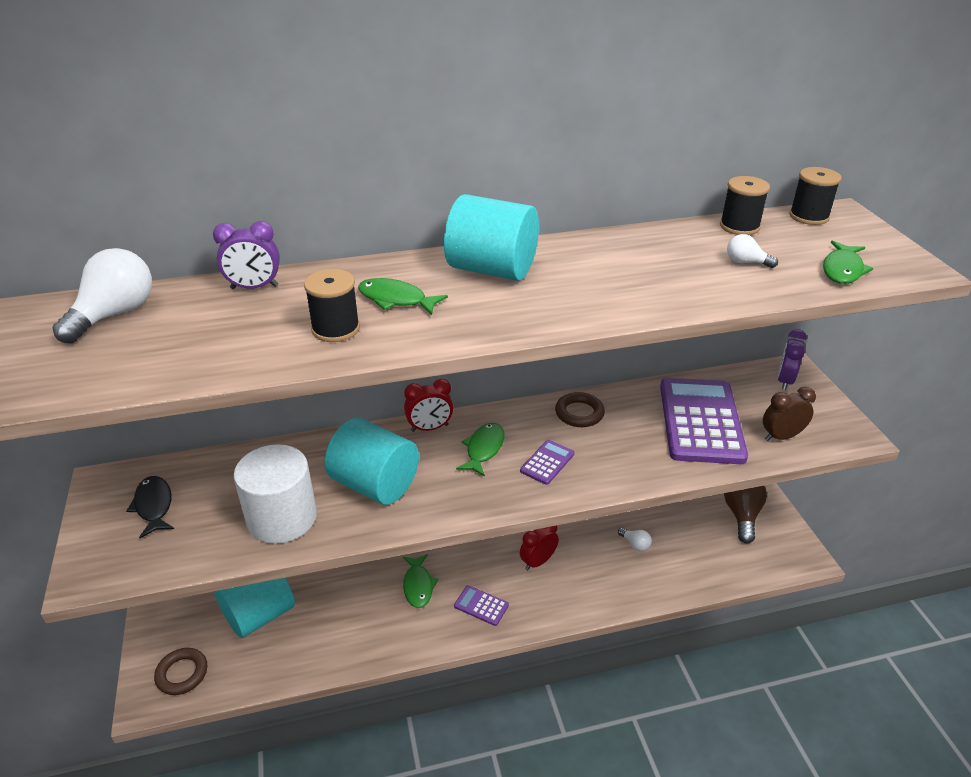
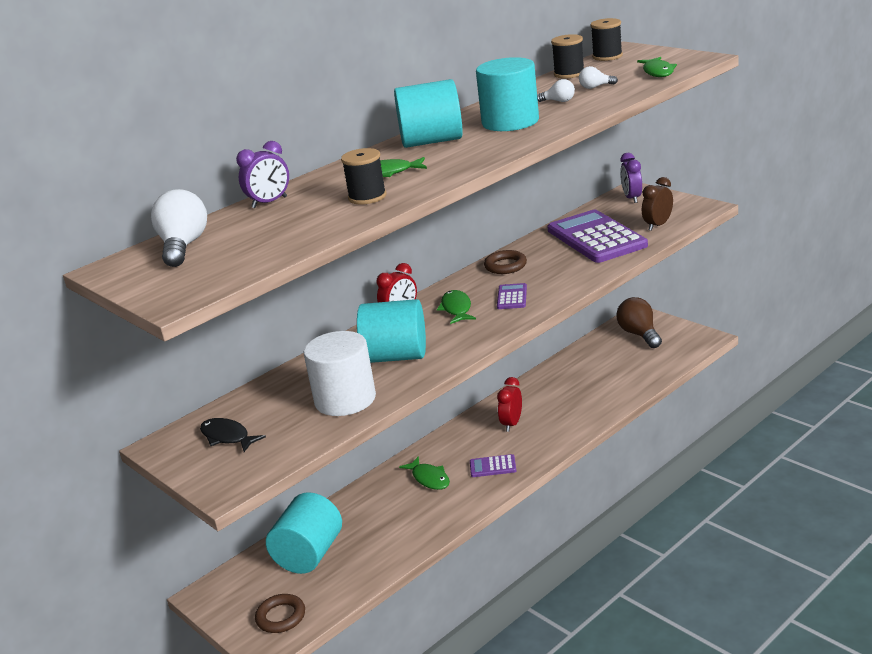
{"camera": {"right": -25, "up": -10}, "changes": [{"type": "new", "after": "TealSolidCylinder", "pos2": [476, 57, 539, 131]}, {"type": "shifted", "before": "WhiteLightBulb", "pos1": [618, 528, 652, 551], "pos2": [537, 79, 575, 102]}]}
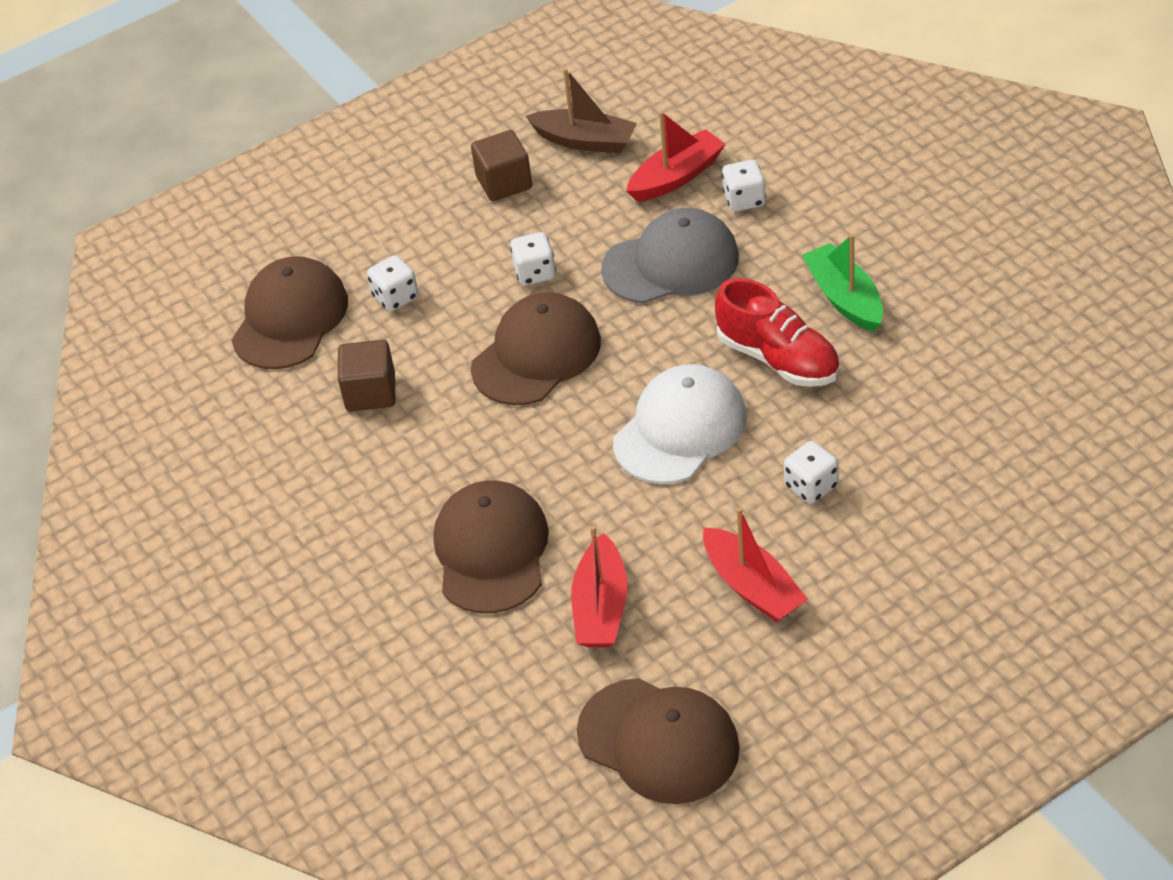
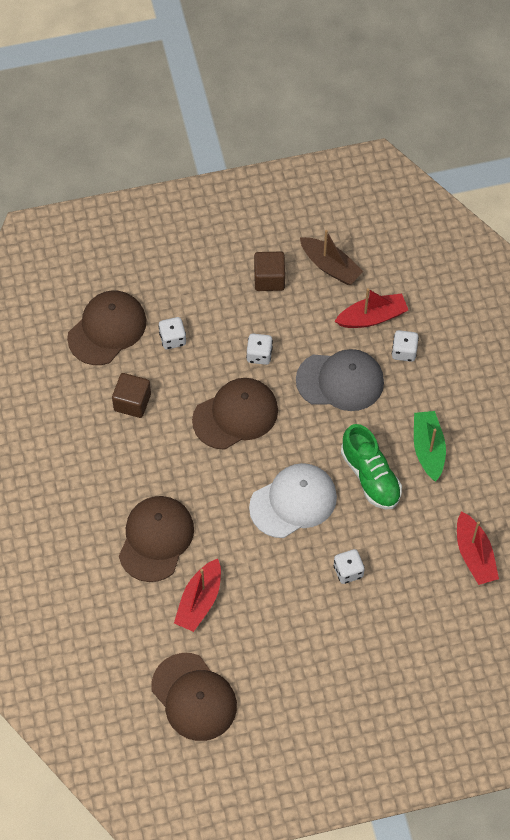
{"camera": {"right": 15, "up": 15}, "changes": [{"type": "repainted", "before": "ScarletLaceUpShoe", "after": "LeafGreenLaceUpShoe", "pos1": [715, 278, 840, 387], "pos2": [341, 424, 402, 510]}, {"type": "shifted", "before": "ScarletSailboat", "pos1": [703, 508, 808, 622], "pos2": [457, 511, 499, 585]}]}
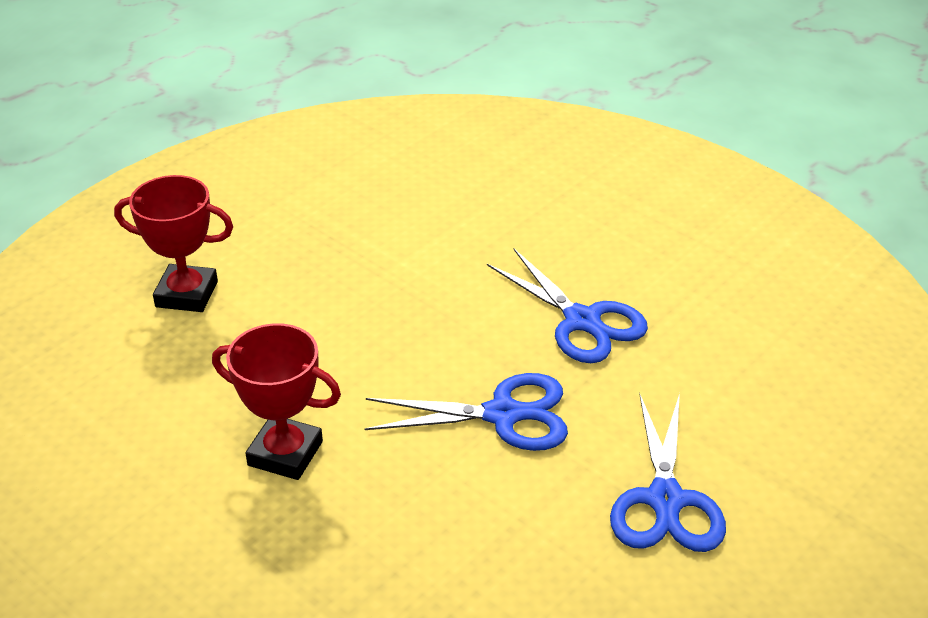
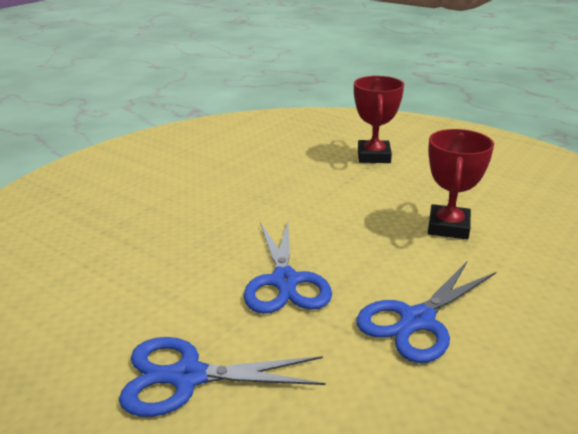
{"camera": {"right": 85, "up": -10}, "changes": [{"type": "shifted", "before": "ScarletPrizeCup", "pos1": [212, 323, 341, 480], "pos2": [428, 129, 494, 239]}]}
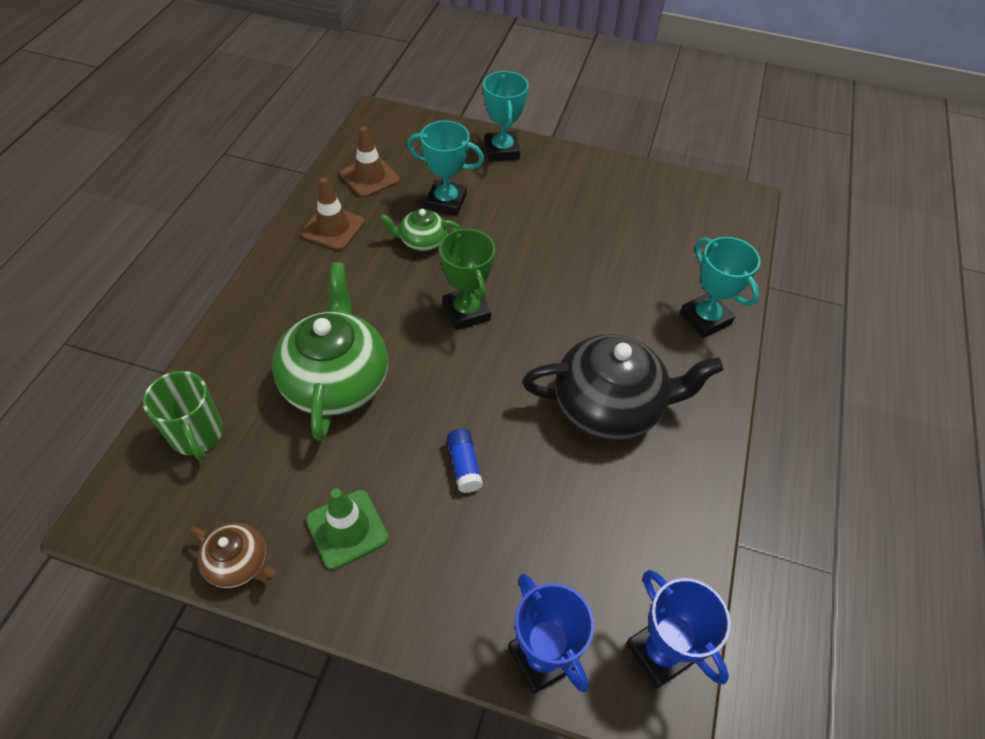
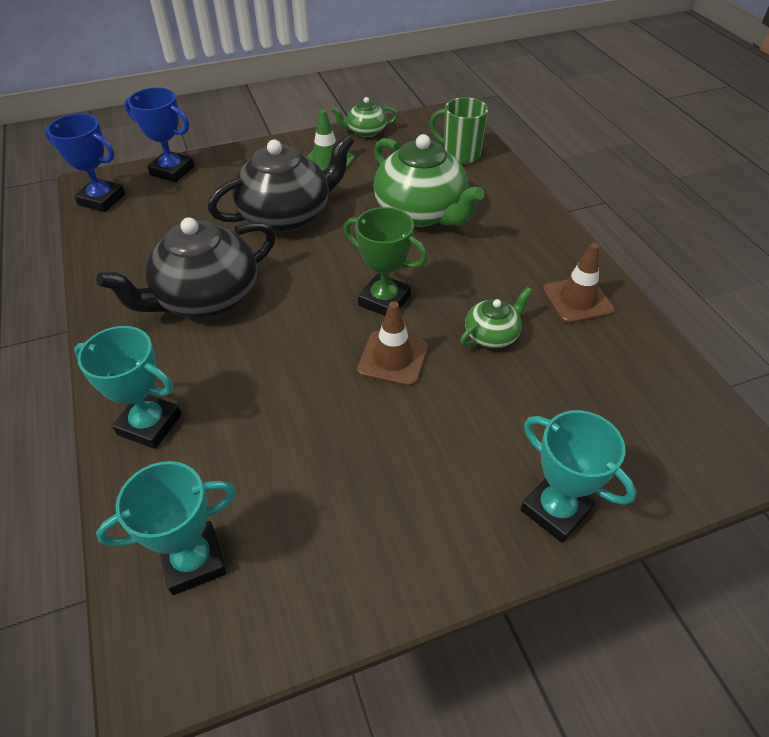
{"camera": {"right": 145, "up": -5}, "changes": [{"type": "shifted", "before": "TealPrizeCup", "pos1": [407, 120, 484, 216], "pos2": [96, 461, 236, 595]}, {"type": "swapped", "before": "CobaltGlue", "after": "BlackTeapot", "pos1": [447, 429, 483, 493], "pos2": [208, 134, 354, 232]}, {"type": "repainted", "before": "RussetTeapot", "after": "LeafGreenTeapot", "pos1": [190, 522, 275, 588], "pos2": [331, 97, 398, 137]}, {"type": "shifted", "before": "RussetSafetyCone", "pos1": [340, 126, 400, 198], "pos2": [357, 302, 428, 386]}]}
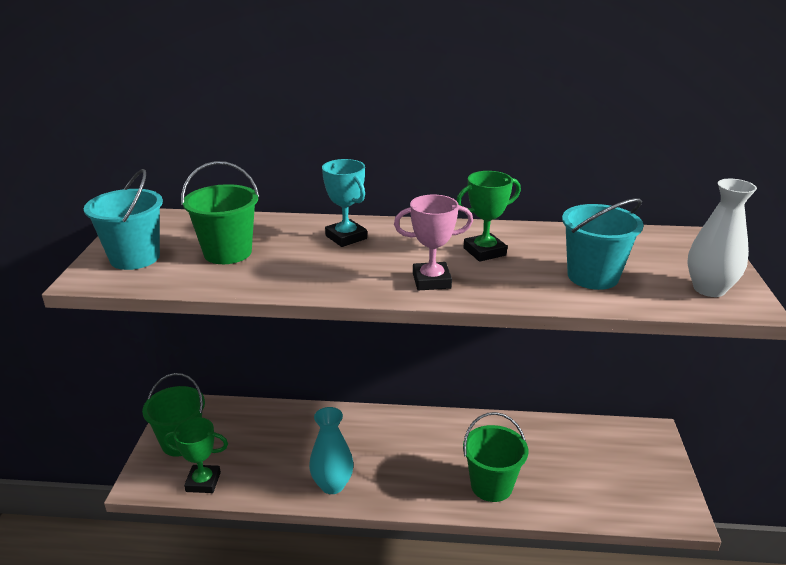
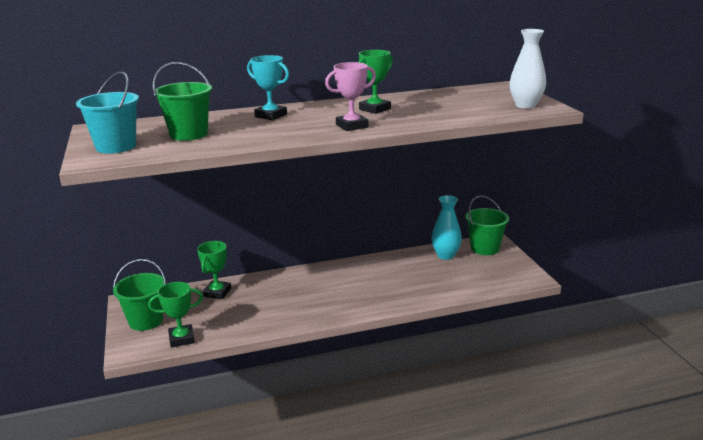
{"camera": {"right": -20, "up": -5}, "changes": [{"type": "new", "after": "LeafGreenPrizeCup", "pos2": [197, 241, 231, 299]}, {"type": "shifted", "before": "TealTallVase", "pos1": [309, 407, 354, 494], "pos2": [431, 195, 462, 260]}, {"type": "shifted", "before": "LeafGreenBucket", "pos1": [463, 412, 528, 502], "pos2": [465, 196, 509, 255]}, {"type": "gone", "before": "TealBucket", "pos1": [562, 198, 644, 290]}]}
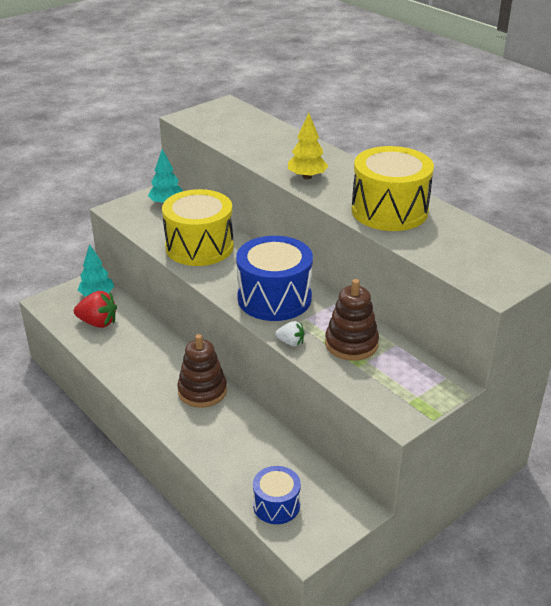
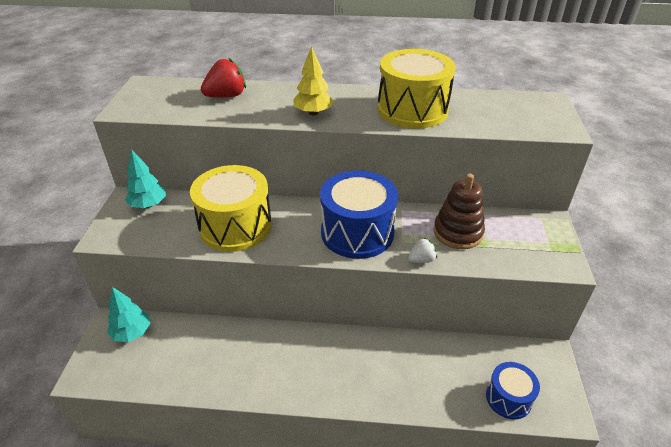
{"camera": {"right": -45, "up": 5}, "changes": [{"type": "shifted", "before": "ScarletBerry", "pos1": [74, 291, 117, 328], "pos2": [201, 57, 246, 97]}, {"type": "gone", "before": "RussetStackingToy", "pos1": [177, 334, 227, 408]}]}
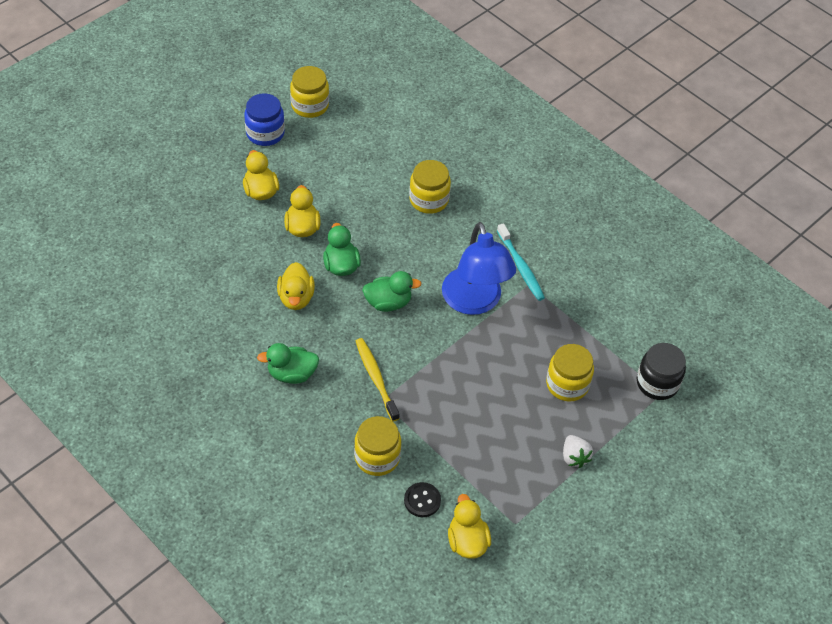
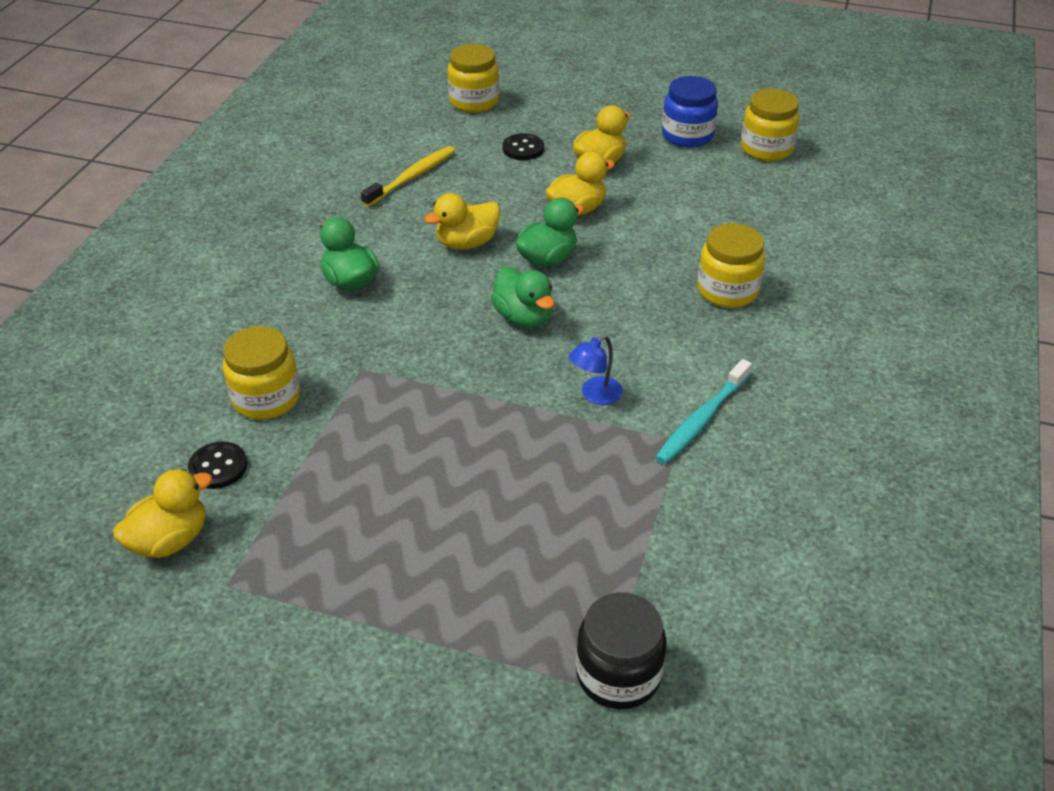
{"camera": {"right": 65, "up": -10}, "changes": [{"type": "shifted", "before": "YellowToothBrush", "pos1": [356, 338, 400, 422], "pos2": [361, 146, 455, 207]}, {"type": "shifted", "before": "YellowJamJar", "pos1": [546, 344, 594, 402], "pos2": [448, 44, 499, 113]}, {"type": "new", "after": "BlackSewingButton", "pos2": [503, 133, 544, 160]}, {"type": "scaled", "before": "CobaltDeskLamp", "pos1": [442, 222, 516, 315], "pos2": [569, 335, 623, 405], "scale": 0.42}, {"type": "gone", "before": "WhiteBerry", "pos1": [563, 435, 593, 468]}]}
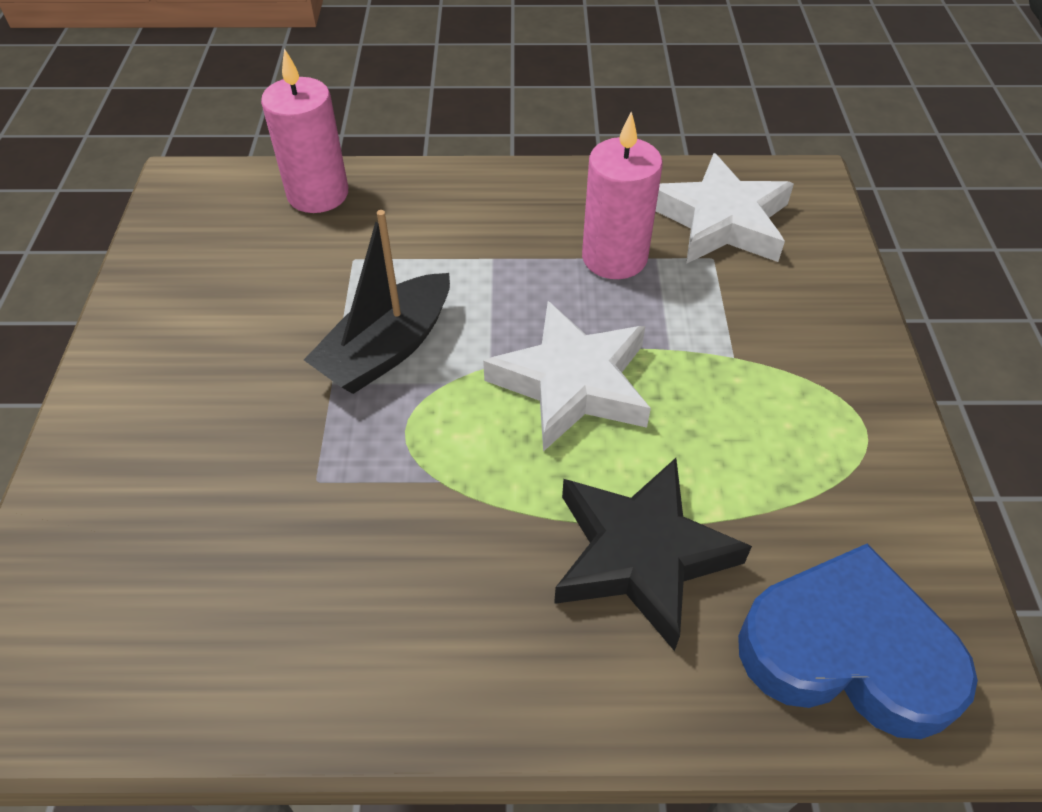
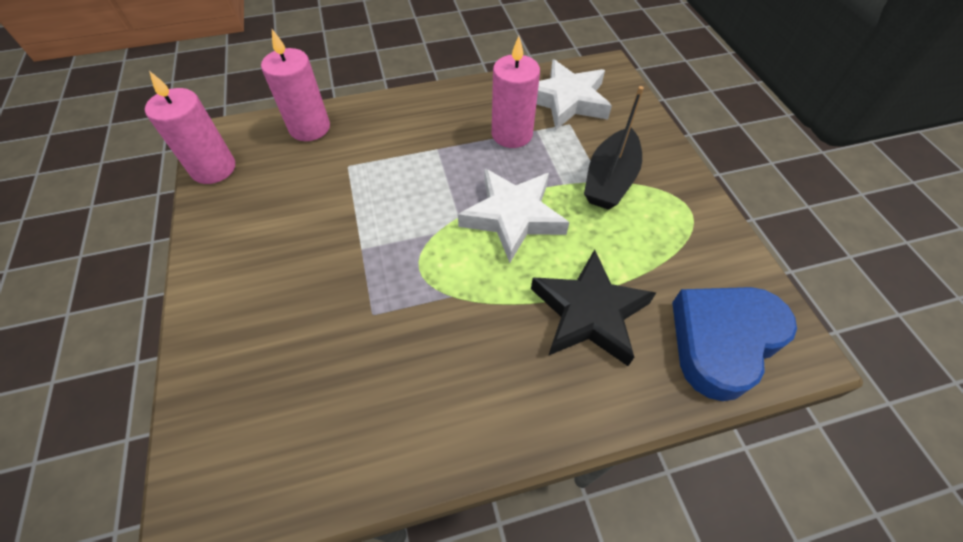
{"camera": {"right": -15, "up": 5}, "changes": [{"type": "new", "after": "PinkPillarCandle", "pos2": [145, 71, 235, 184]}, {"type": "shifted", "before": "BlackSailboat", "pos1": [304, 210, 450, 394], "pos2": [584, 86, 644, 210]}, {"type": "rotated", "before": "CobaltLoveHeart", "pos1": [738, 544, 978, 739], "pos2": [672, 287, 797, 401], "turn": -45}]}
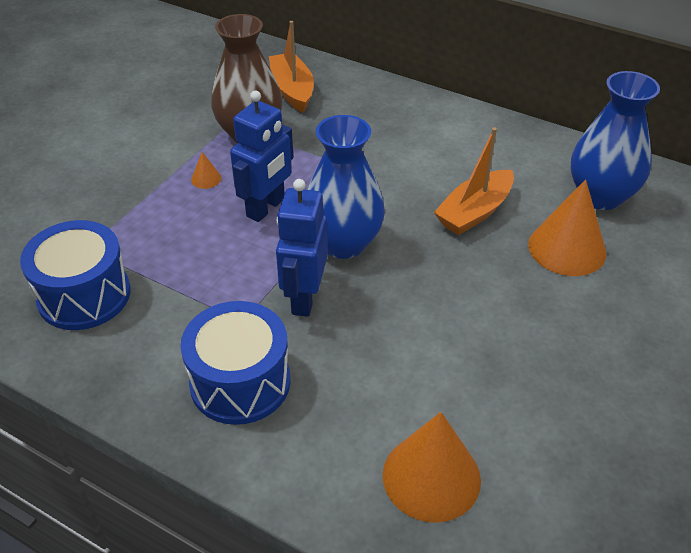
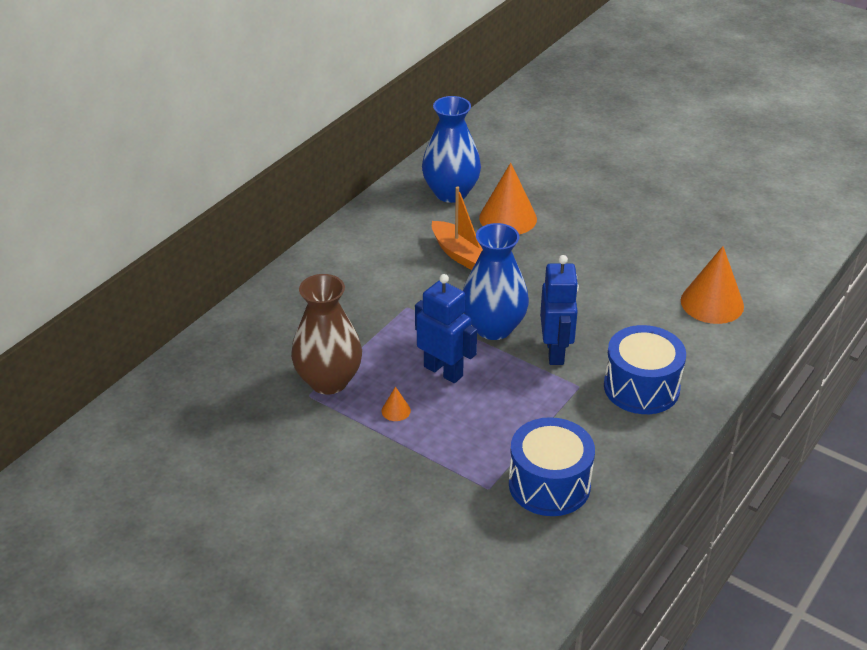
{"camera": {"right": -85, "up": -5}, "changes": [{"type": "rotated", "before": "CobaltToyRobot", "pos1": [276, 179, 328, 317], "pos2": [540, 255, 579, 365], "turn": -105}, {"type": "gone", "before": "BrightOrangeSailboat", "pos1": [269, 21, 314, 113]}]}
